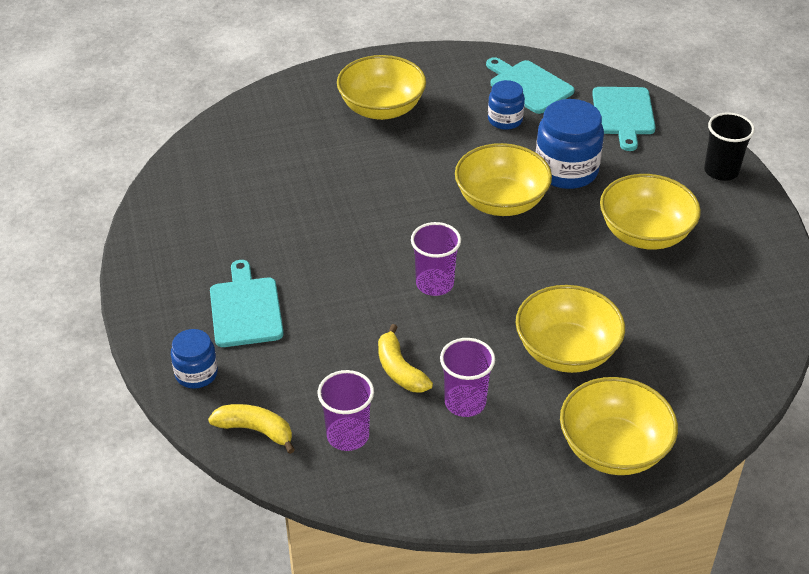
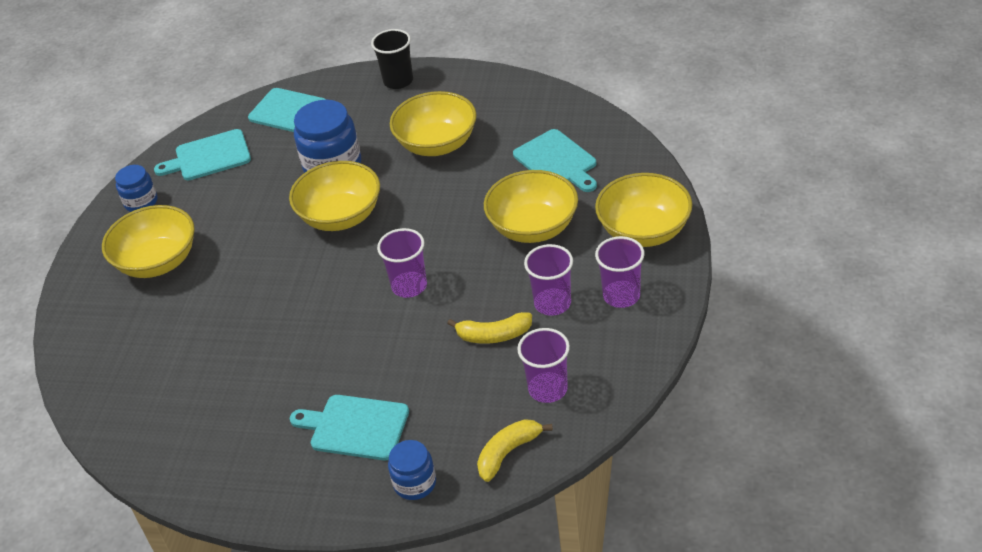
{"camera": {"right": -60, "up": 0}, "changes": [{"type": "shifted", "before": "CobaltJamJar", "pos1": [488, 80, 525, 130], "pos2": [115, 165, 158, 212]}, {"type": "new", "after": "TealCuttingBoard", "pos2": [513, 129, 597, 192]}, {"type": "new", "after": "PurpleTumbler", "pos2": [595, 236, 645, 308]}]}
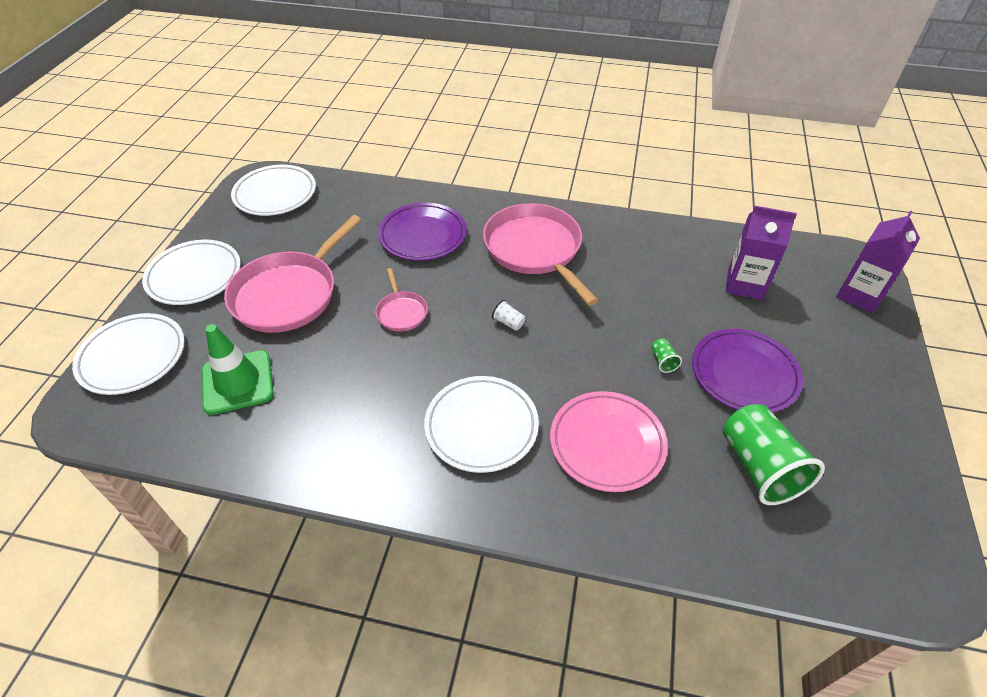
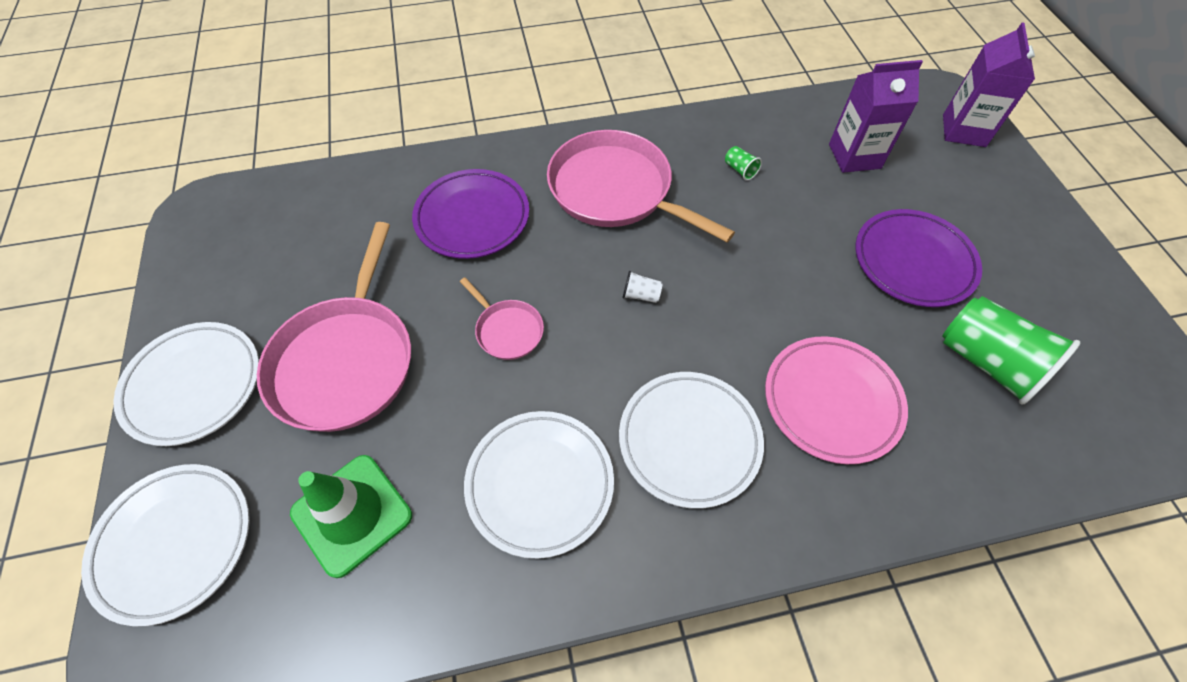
{"camera": {"right": -25, "up": 10}, "changes": [{"type": "shifted", "before": "WhiteFlatDish", "pos1": [231, 165, 316, 216], "pos2": [464, 411, 614, 559]}, {"type": "shifted", "before": "LeafGreenTumbler", "pos1": [651, 338, 682, 373], "pos2": [725, 146, 762, 181]}]}
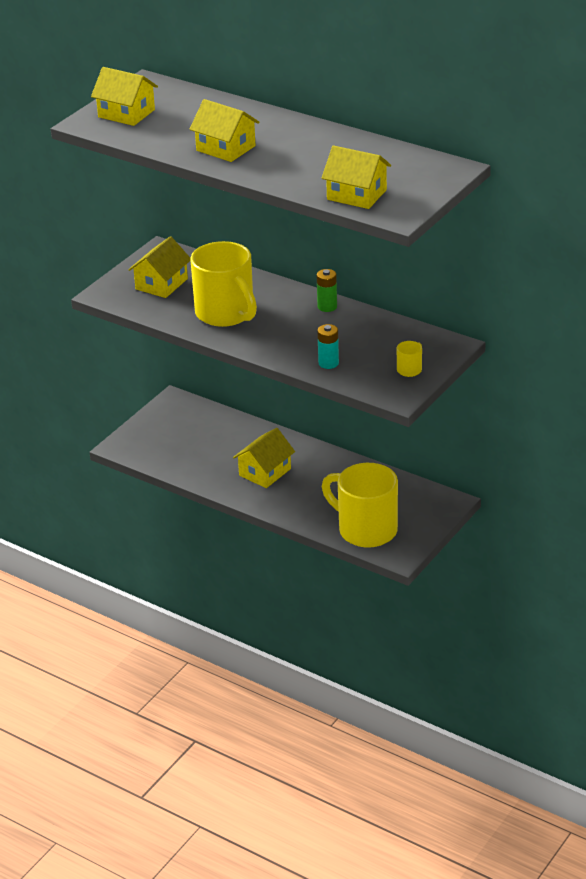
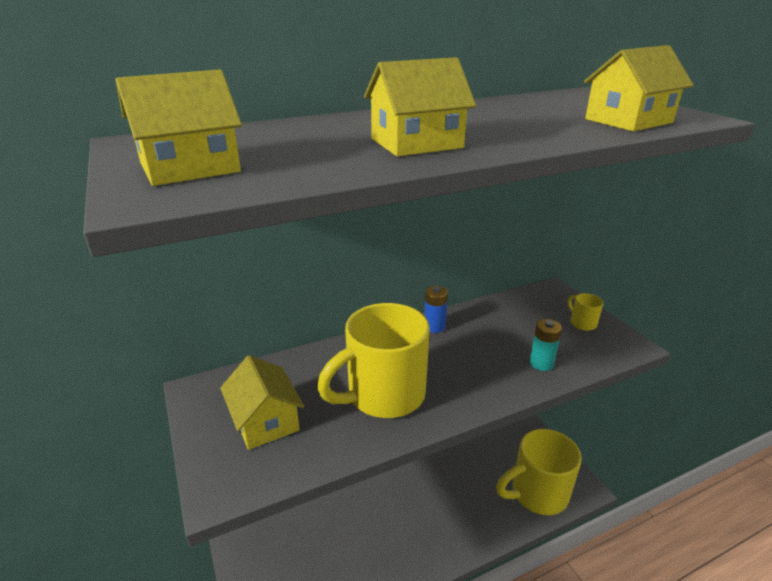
{"camera": {"right": -60, "up": -5}, "changes": [{"type": "rotated", "before": "YellowCoffeeMug", "pos1": [191, 241, 257, 327], "pos2": [317, 303, 430, 418], "turn": 150}, {"type": "repainted", "before": "LeafGreenAaBattery", "after": "CobaltAaBattery", "pos1": [317, 269, 337, 312], "pos2": [424, 286, 448, 333]}, {"type": "gone", "before": "YellowToyHouse", "pos1": [233, 428, 295, 488]}]}
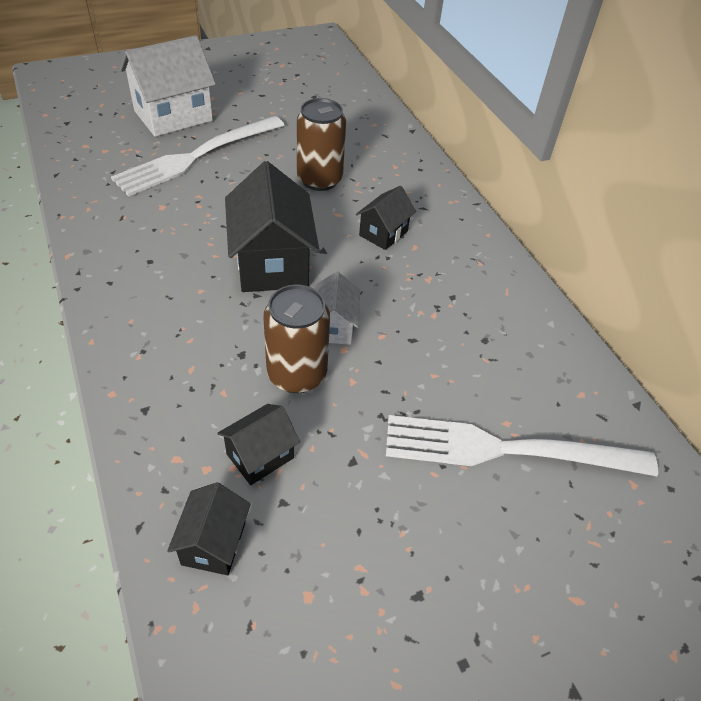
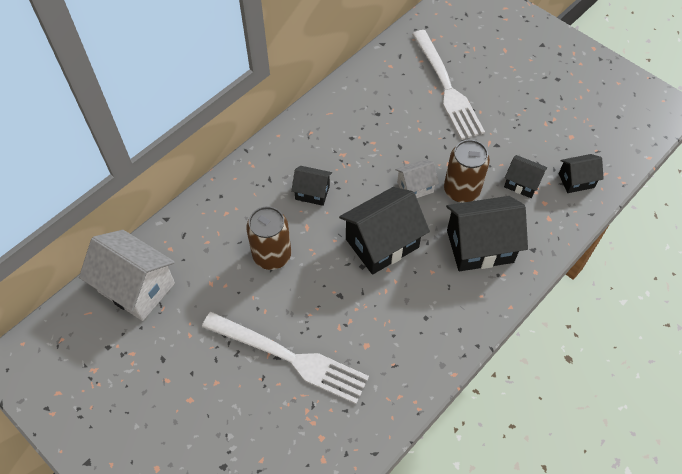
{"camera": {"right": -110, "up": 10}, "changes": [{"type": "shifted", "before": "WhiteToyHouse", "pos1": [120, 35, 216, 137], "pos2": [79, 230, 175, 321]}, {"type": "new", "after": "BlackToyHouse", "pos2": [446, 196, 528, 271]}]}
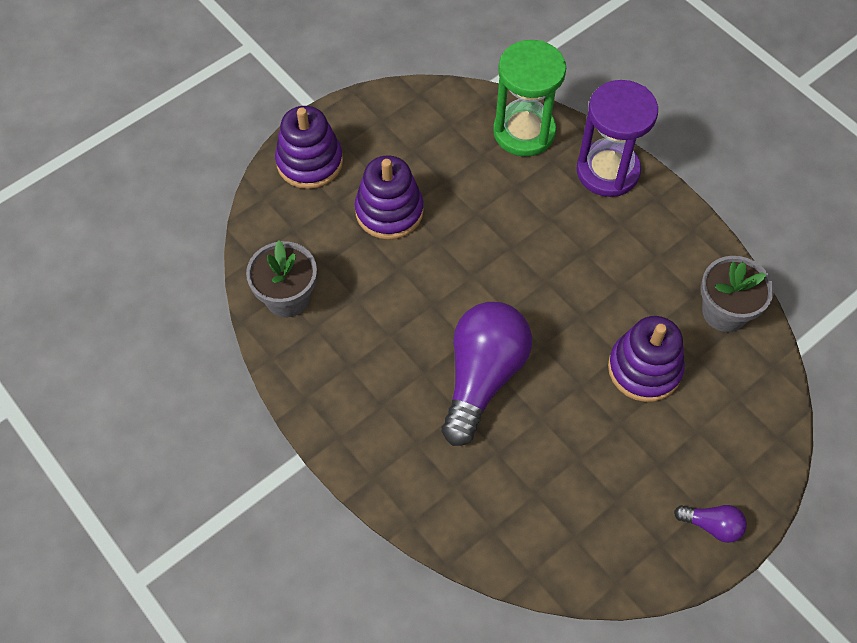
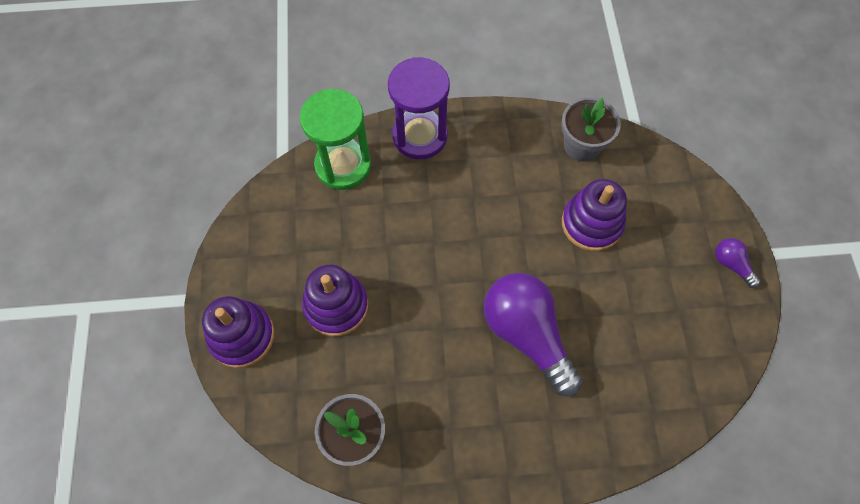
{"camera": {"right": -55, "up": 5}, "changes": [{"type": "rotated", "before": "PurpleLightBulb", "pos1": [674, 505, 747, 543], "pos2": [715, 238, 761, 288], "turn": -90}]}
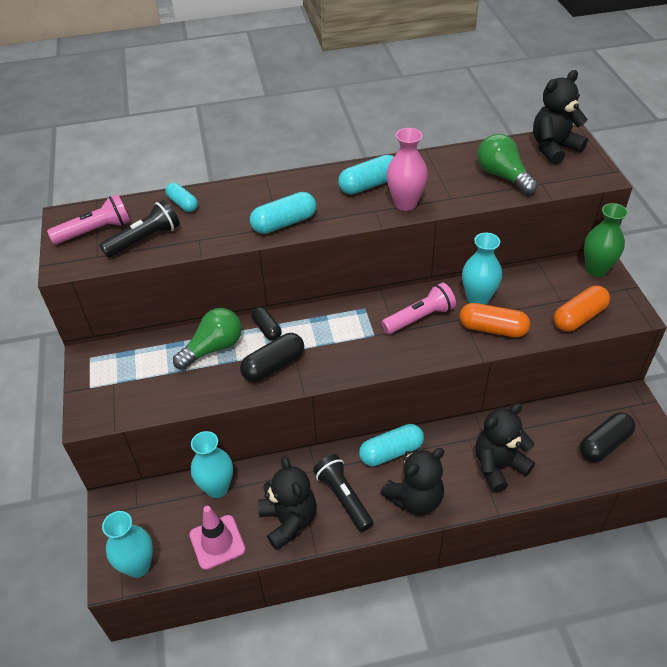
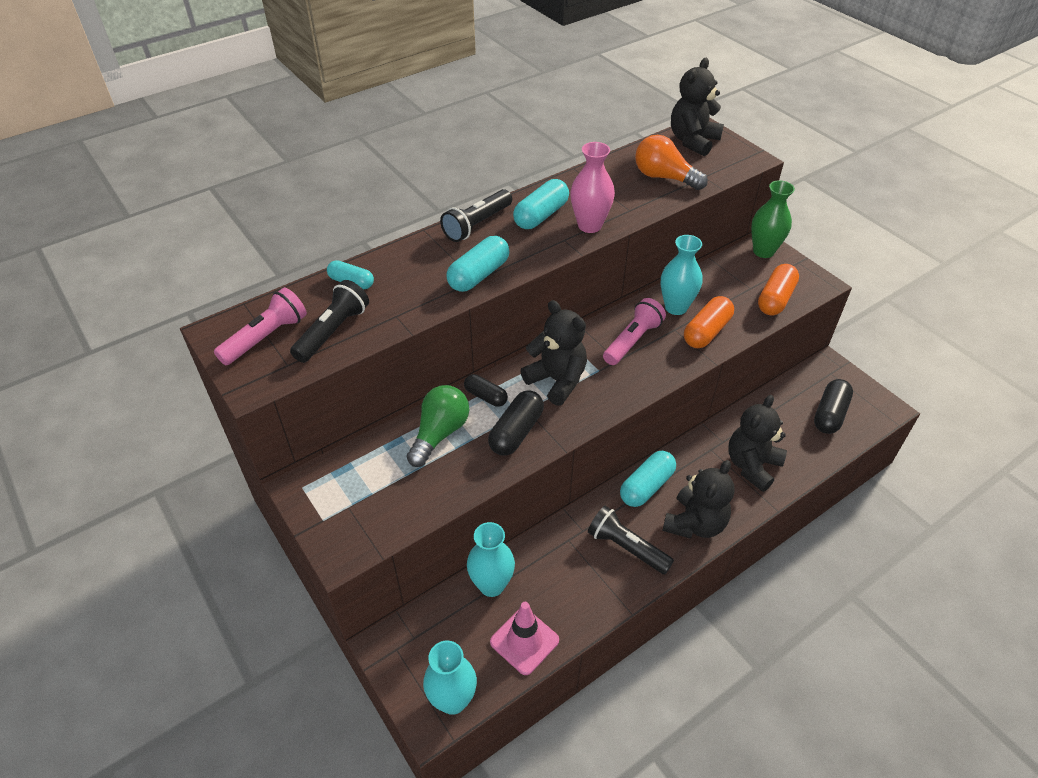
{"camera": {"right": -25, "up": 0}, "changes": [{"type": "new", "after": "BlackTorch", "pos2": [440, 189, 512, 242]}, {"type": "shifted", "before": "BlackStuffedBear", "pos1": [258, 456, 316, 550], "pos2": [520, 300, 587, 406]}, {"type": "repainted", "before": "LeafGreenLightBulb", "after": "BrightOrangeLightBulb", "pos1": [478, 134, 538, 195], "pos2": [635, 135, 708, 190]}, {"type": "rotated", "before": "BrightOrangePill", "pos1": [460, 303, 530, 338], "pos2": [684, 296, 734, 348], "turn": -45}]}
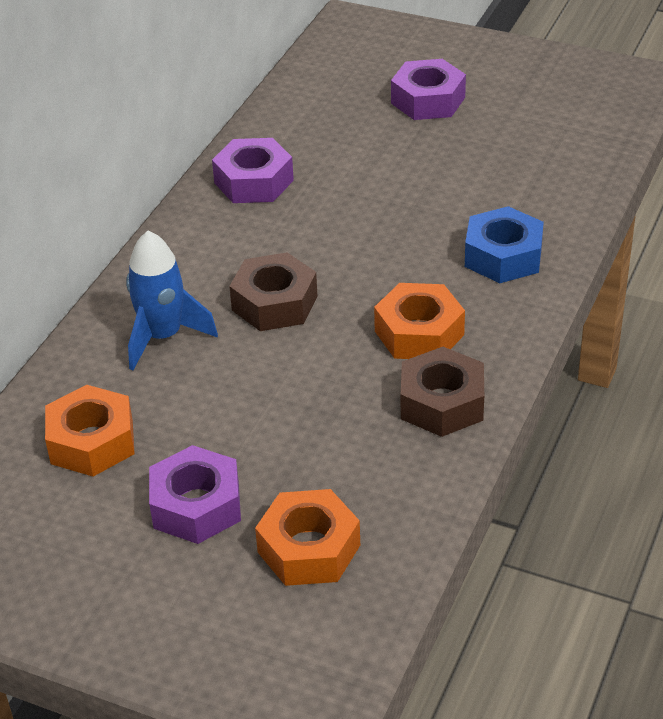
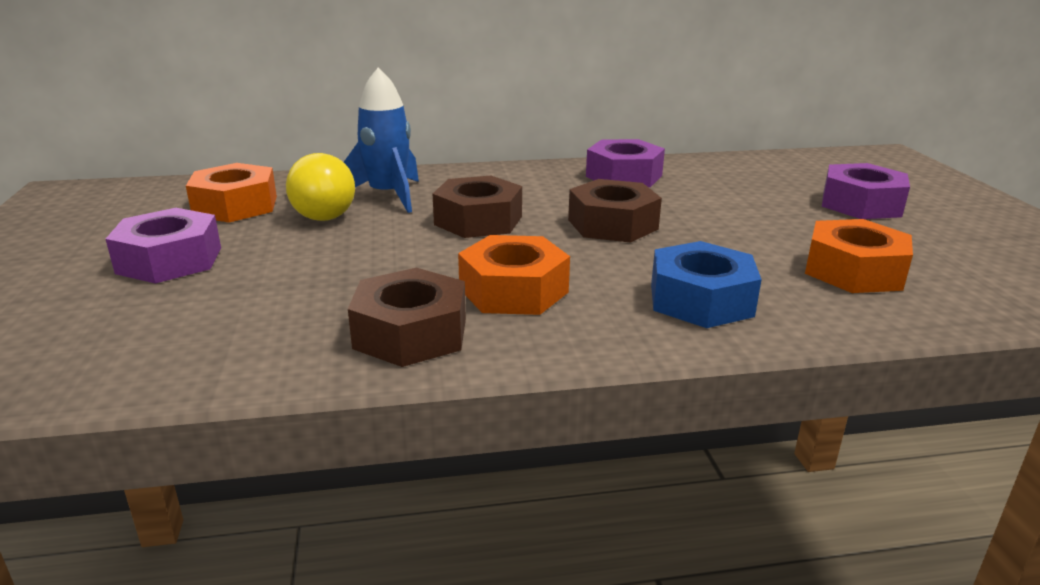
{"camera": {"right": 55, "up": -15}, "changes": [{"type": "new", "after": "YellowLightBulb", "pos2": [286, 153, 355, 221]}, {"type": "new", "after": "RussetHexNut", "pos2": [568, 179, 662, 243]}, {"type": "shifted", "before": "BrightOrangeHexNut", "pos1": [255, 489, 360, 586], "pos2": [805, 219, 913, 293]}]}
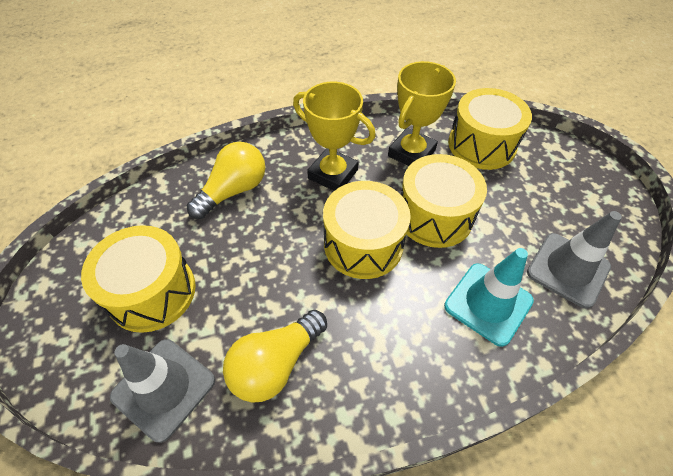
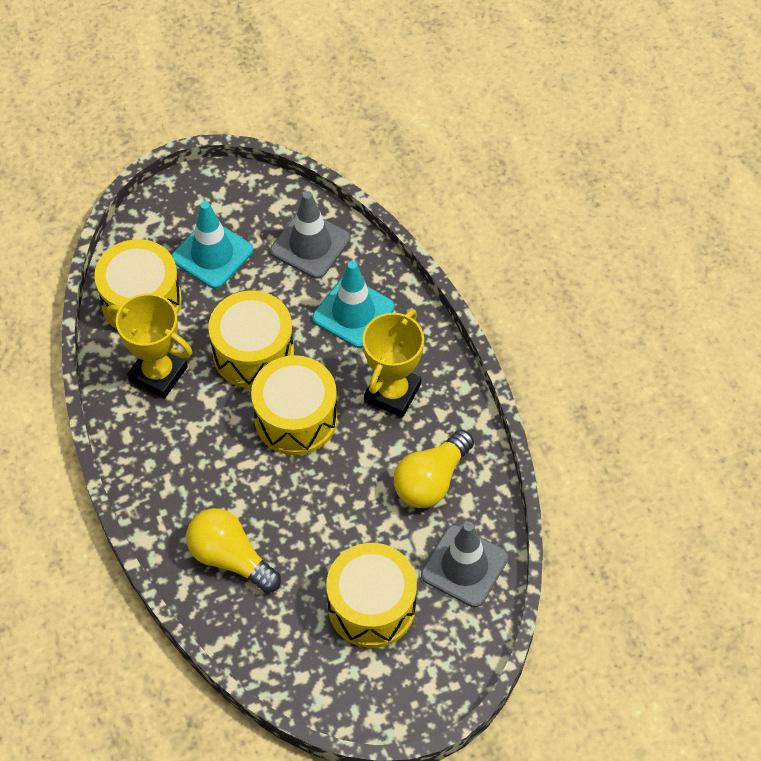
{"camera": {"right": -95, "up": 5}, "changes": [{"type": "new", "after": "TealSafetyCone", "pos2": [172, 201, 253, 289]}, {"type": "shifted", "before": "YellowPrizeCup", "pos1": [293, 82, 376, 191], "pos2": [362, 309, 424, 418]}, {"type": "rotated", "before": "YellowLightBulb", "pos1": [223, 310, 327, 402], "pos2": [393, 430, 474, 508], "turn": 90}]}
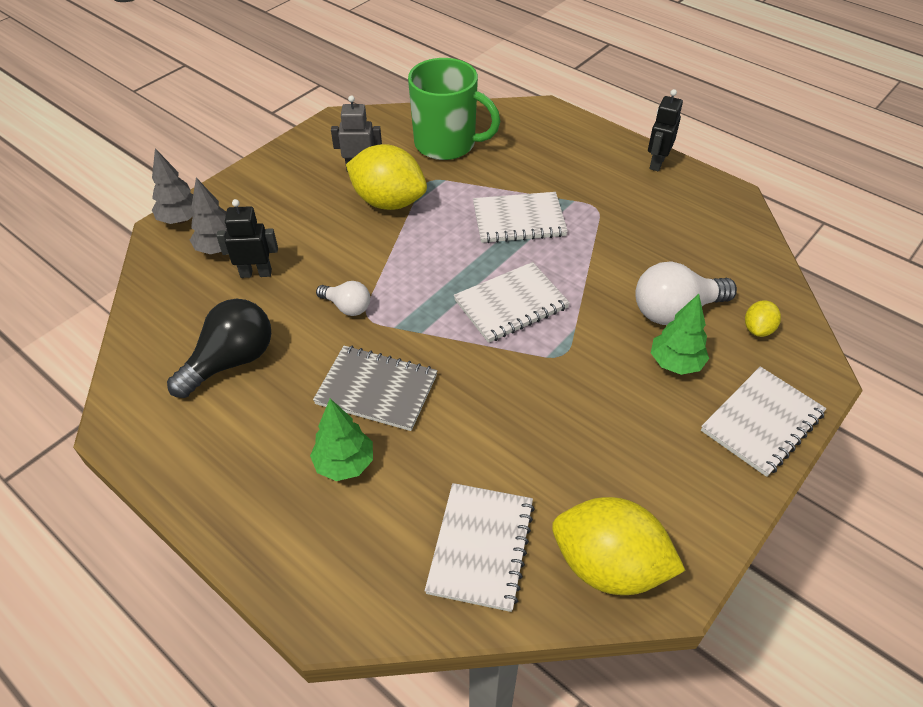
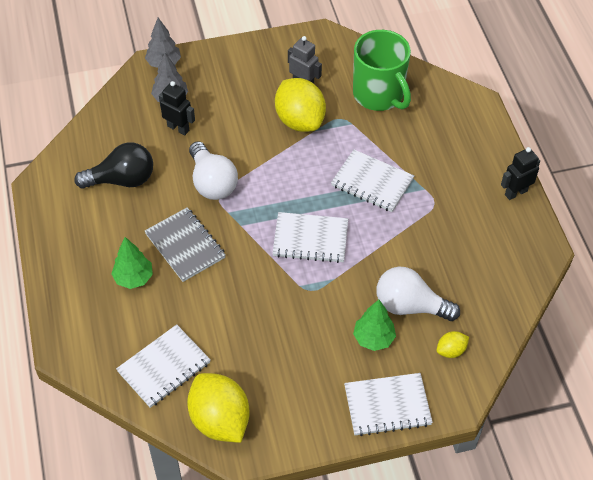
{"camera": {"right": 35, "up": 5}, "changes": [{"type": "scaled", "before": "WhiteLightBulb", "pos1": [316, 281, 370, 316], "pos2": [189, 141, 238, 200], "scale": 1.77}]}
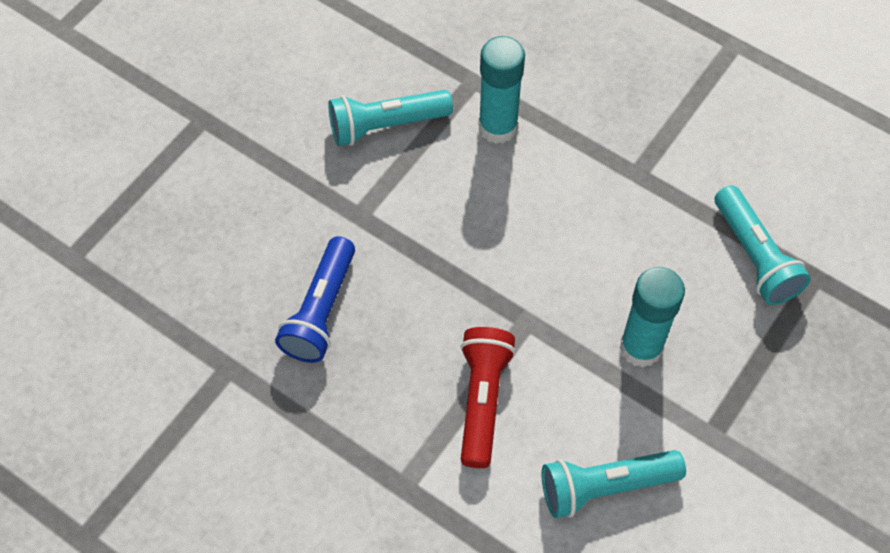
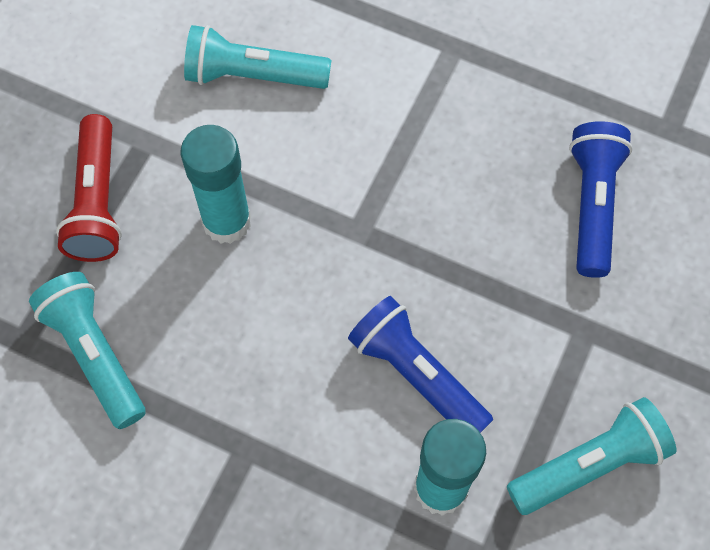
{"camera": {"right": 170, "up": 5}, "changes": [{"type": "shifted", "before": "ScarletTorch", "pos1": [460, 327, 516, 468], "pos2": [56, 114, 122, 262]}, {"type": "rotated", "before": "TealTorch", "pos1": [542, 450, 686, 518], "pos2": [184, 25, 332, 89], "turn": -150}, {"type": "new", "after": "CobaltTorch", "pos2": [348, 296, 493, 433]}]}
